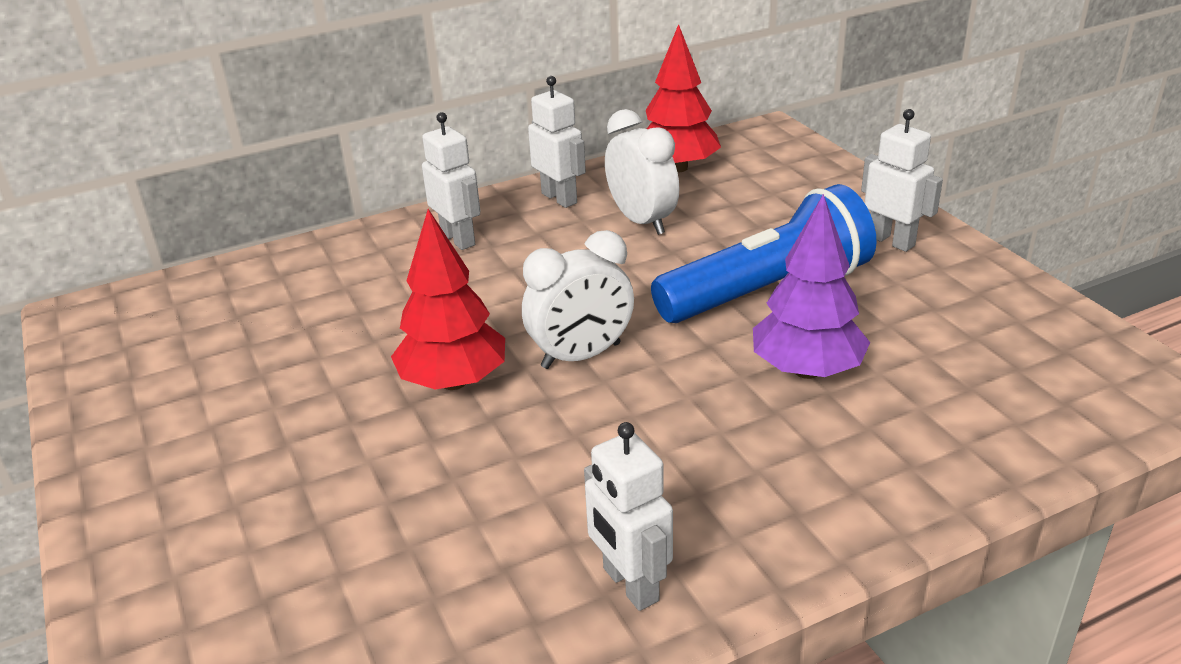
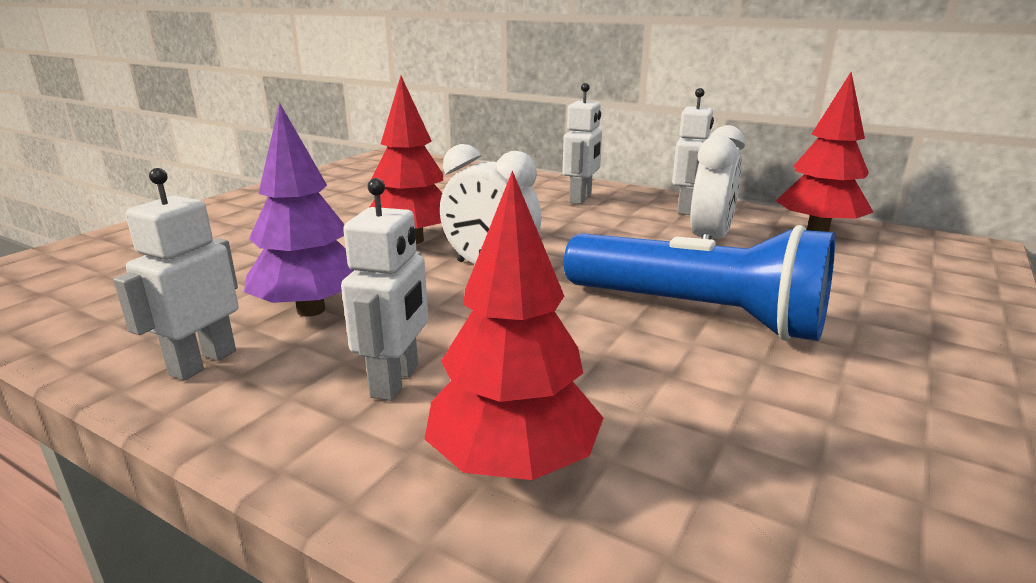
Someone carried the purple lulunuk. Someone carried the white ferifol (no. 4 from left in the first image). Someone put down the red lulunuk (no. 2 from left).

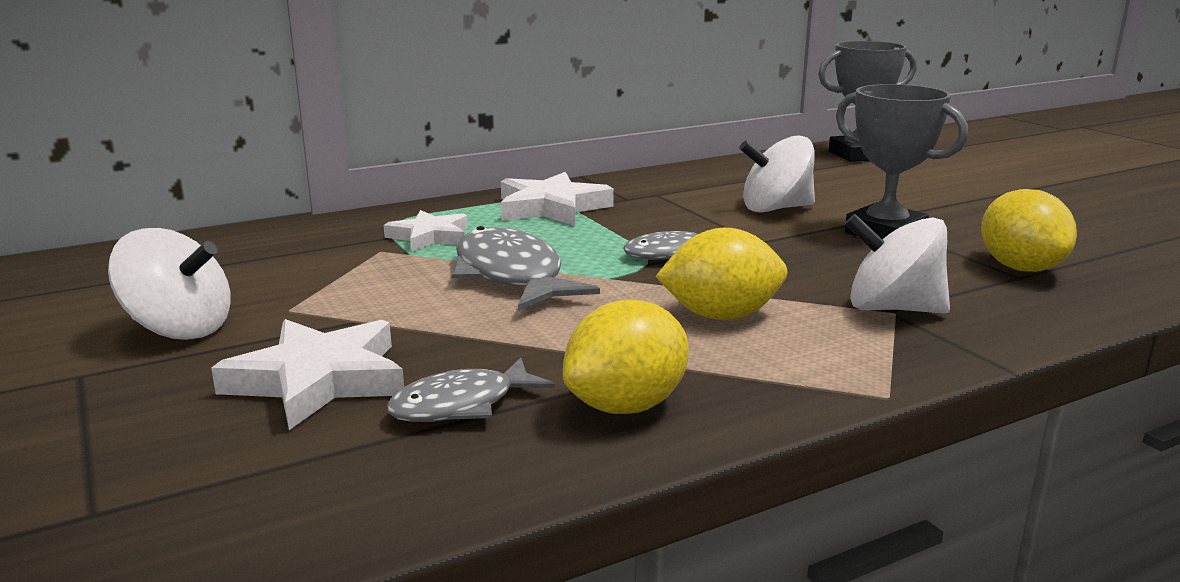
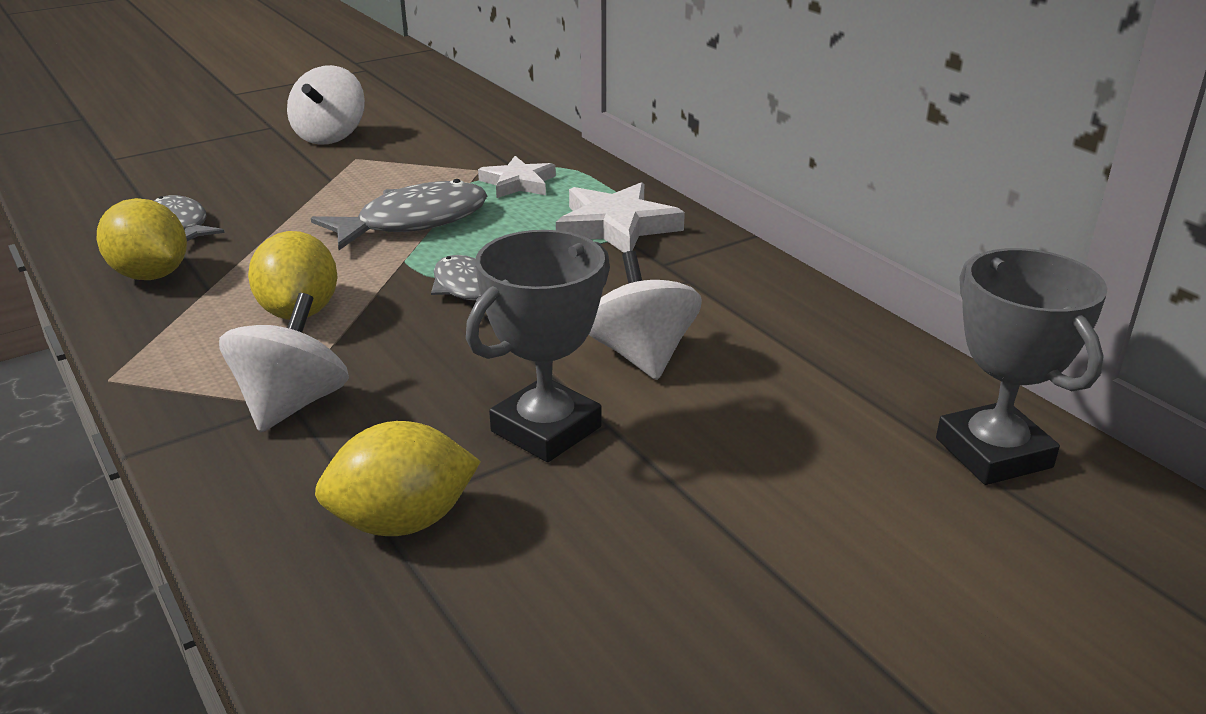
Someone took away the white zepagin (no. 1 from left).

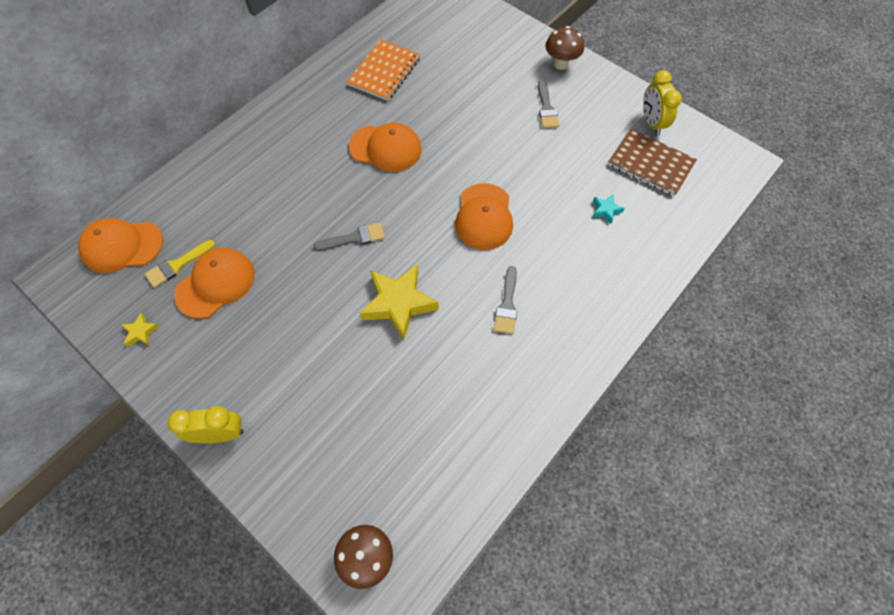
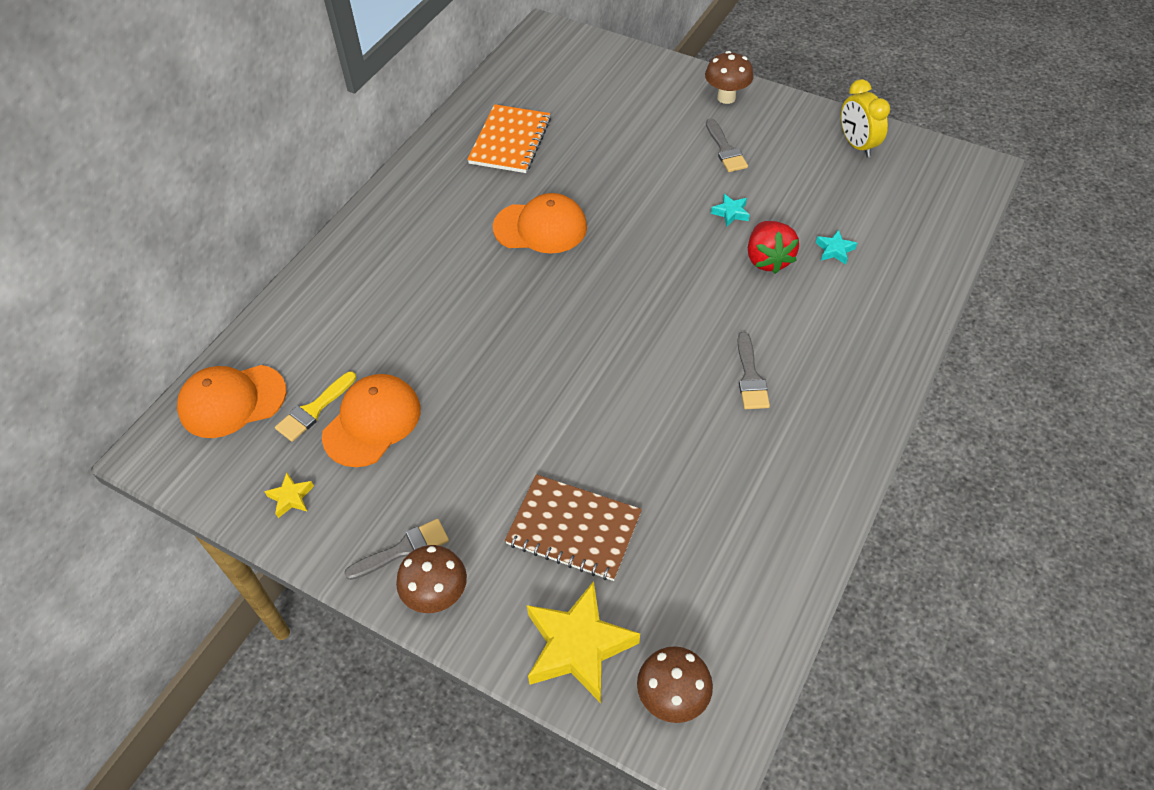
Someone swapped the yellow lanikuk (no. 1 from left) for the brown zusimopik (no. 1 from left). Someone carried the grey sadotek (no. 1 from left). Someone carried the yellow zepagin (no. 2 from left). Someone took away the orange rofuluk (no. 4 from left). Someone carried the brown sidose. Someone put down the turquoise zepagin (no. 1 from left). Someone put down the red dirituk.

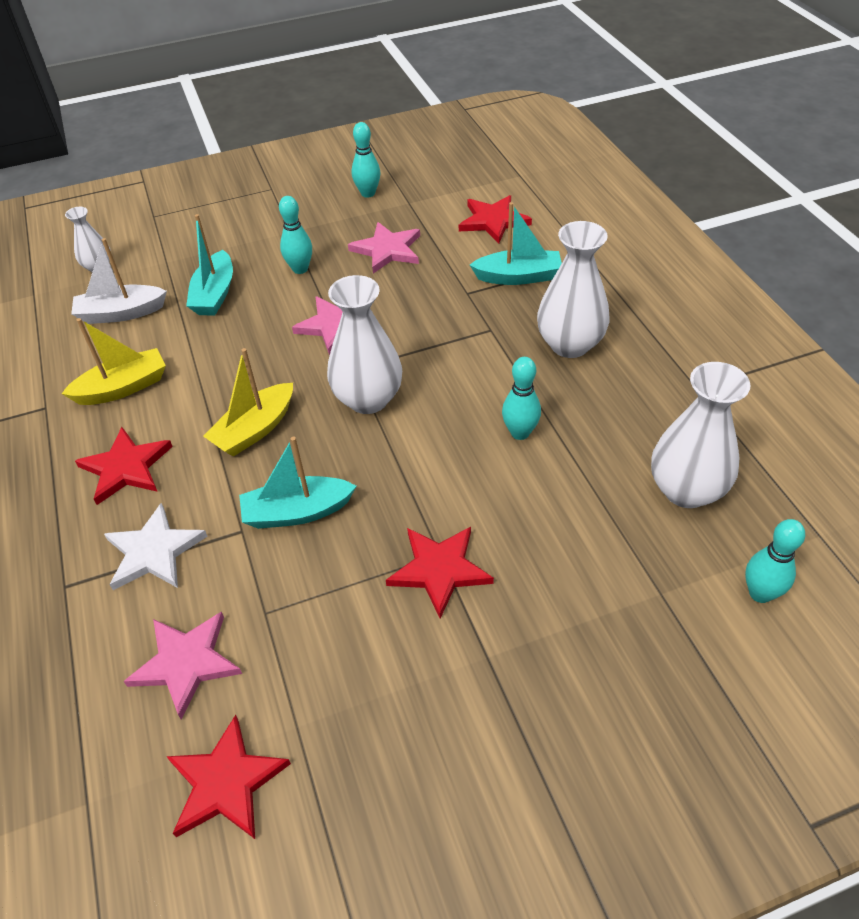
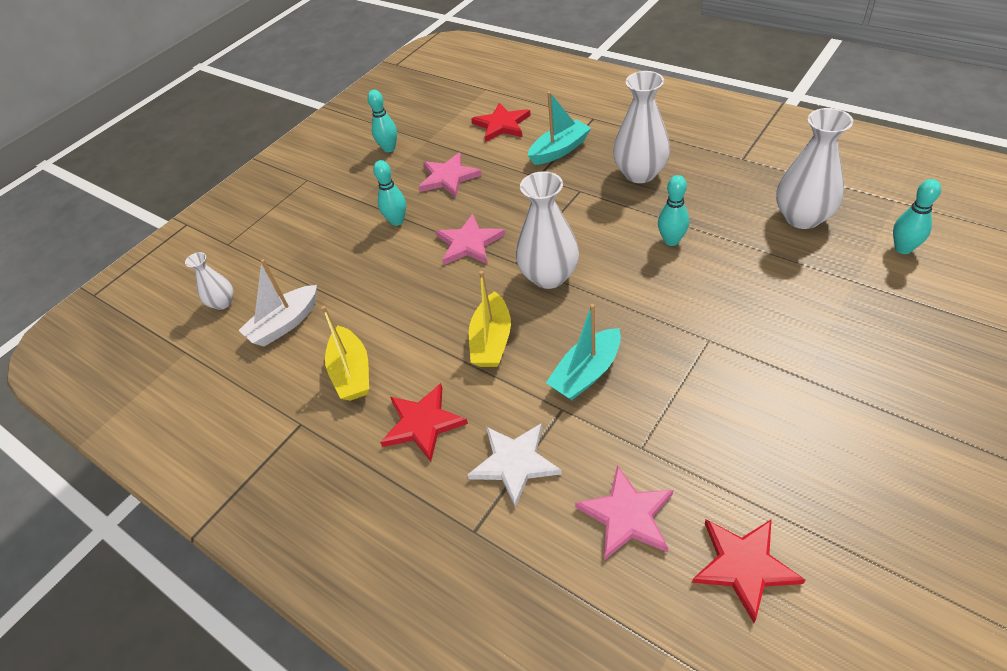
Someone rotated the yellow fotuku (no. 1 from left) by 135 degrees clockwise. Someone took away the turquoise fotuku (no. 1 from left). Someone took away the red zepagin (no. 3 from left).

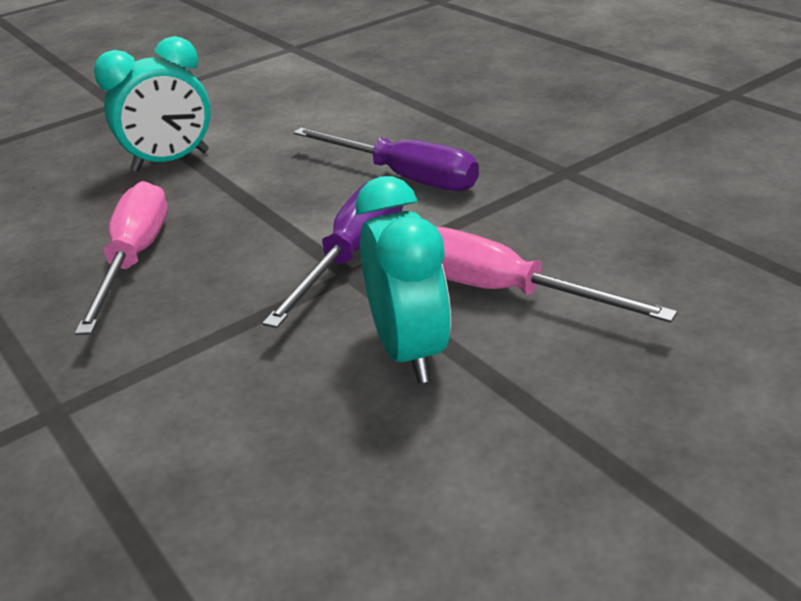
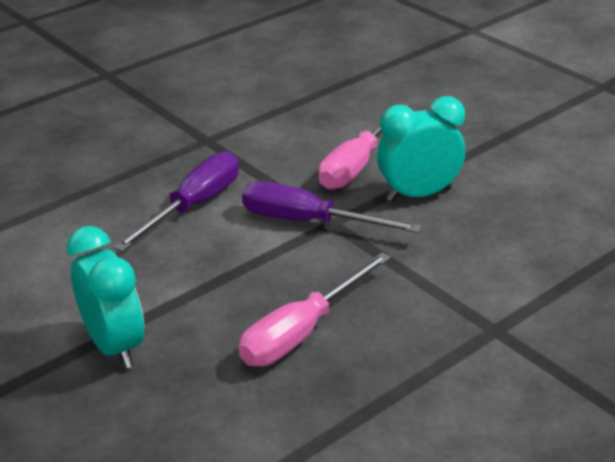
Someone rotated the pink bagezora (no. 1 from left) by 45 degrees counterclockwise.

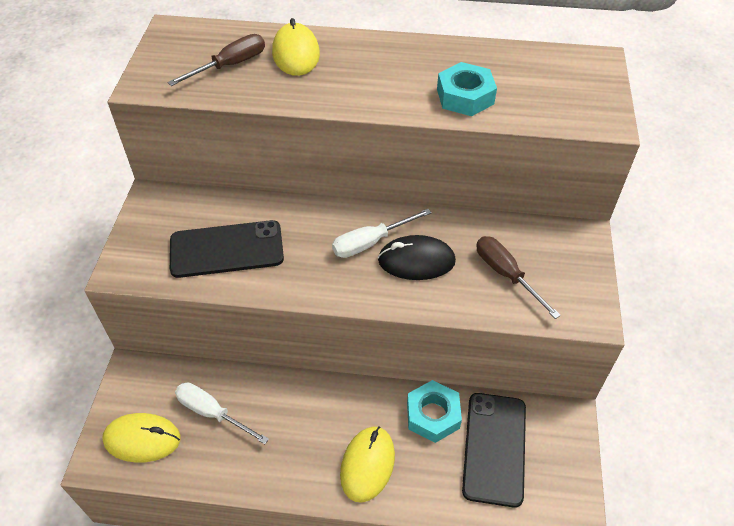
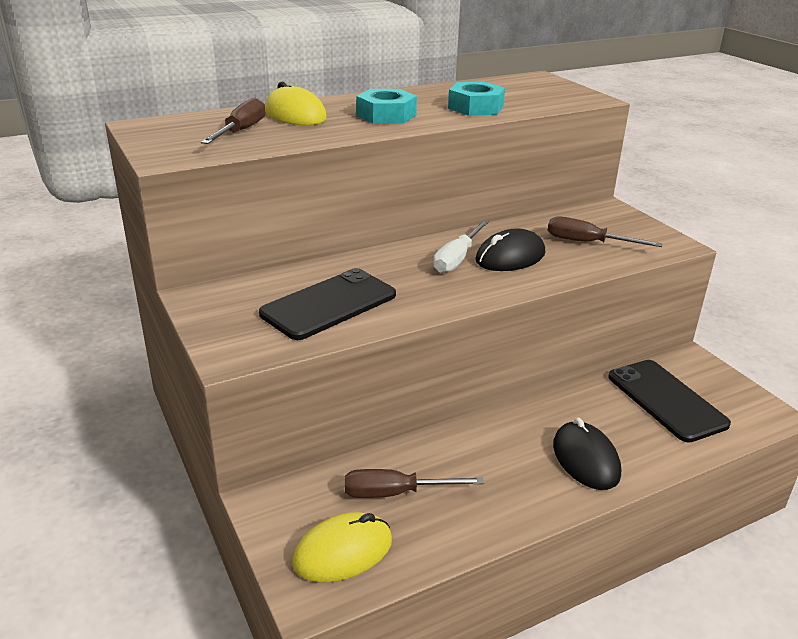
Someone repainted the white bagezora (no. 1 from left), which became the brown bagezora (no. 2 from left). Someone repainted the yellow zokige (no. 3 from left), which became the black zokige (no. 2 from left). Someone carried the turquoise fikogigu (no. 1 from left).

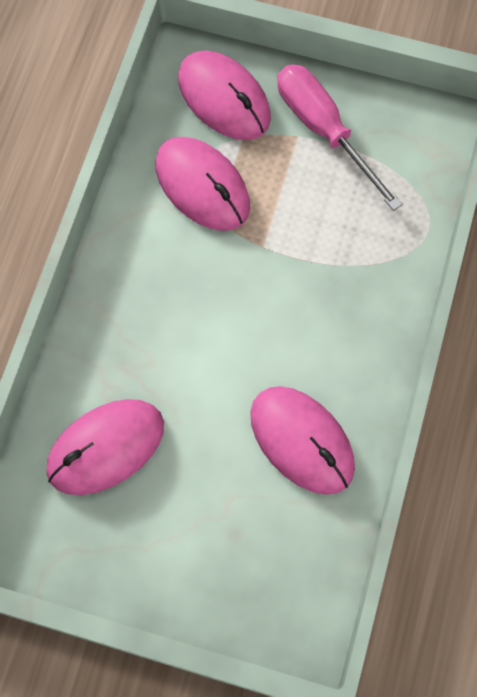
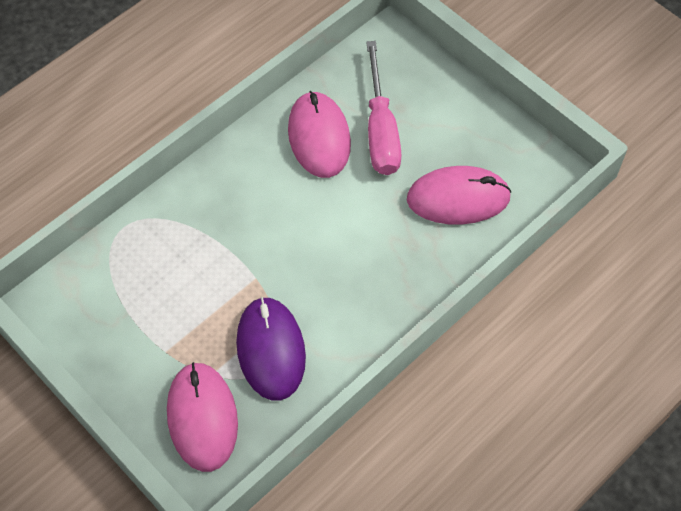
Someone repainted the pink zokige (no. 2 from left), which became the purple zokige. Someone carried the pink bagezora.

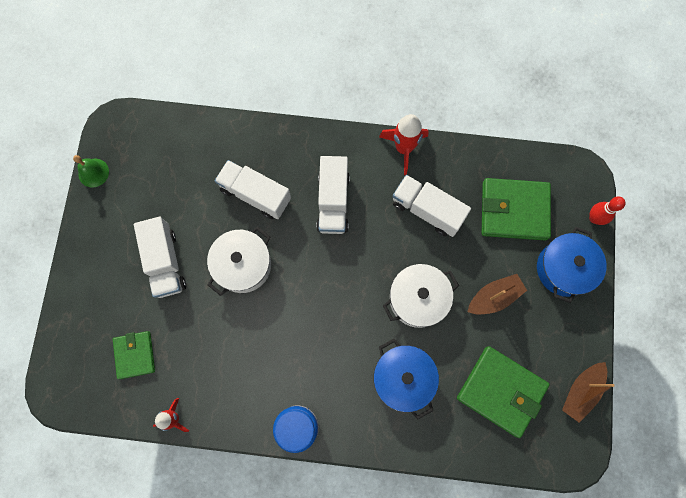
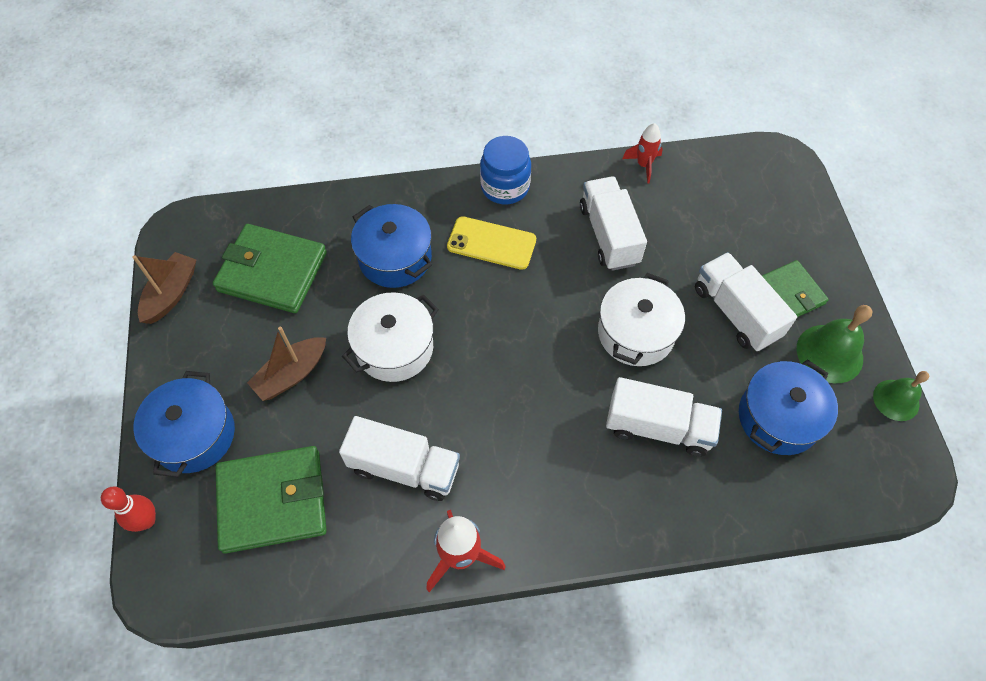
Someone carried the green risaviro (no. 1 from left in the first image). Someone carried the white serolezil (no. 3 from left in the first image). Someone put down the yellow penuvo. Someone put down the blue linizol (no. 3 from left). Someone put down the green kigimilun (no. 1 from left).

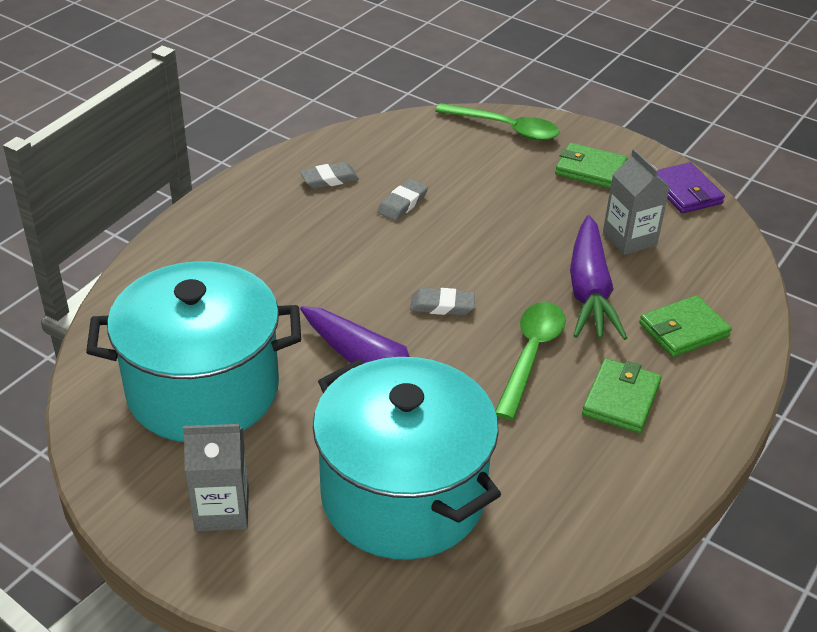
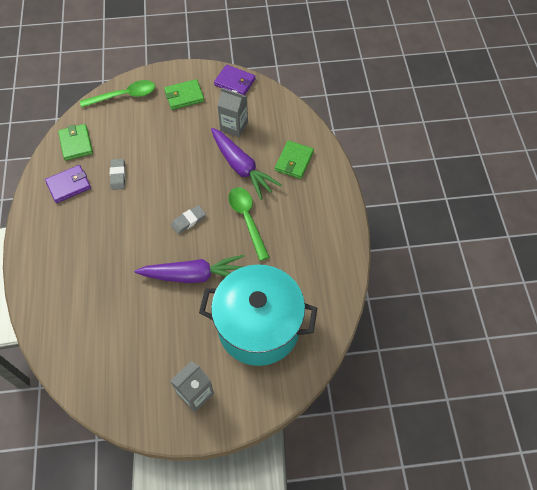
Someone took away the turquoise linizol (no. 1 from left). Someone swapped the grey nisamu (no. 1 from left) for the purple risaviro (no. 1 from left). Someone carried the green risaviro (no. 2 from left in the first image).

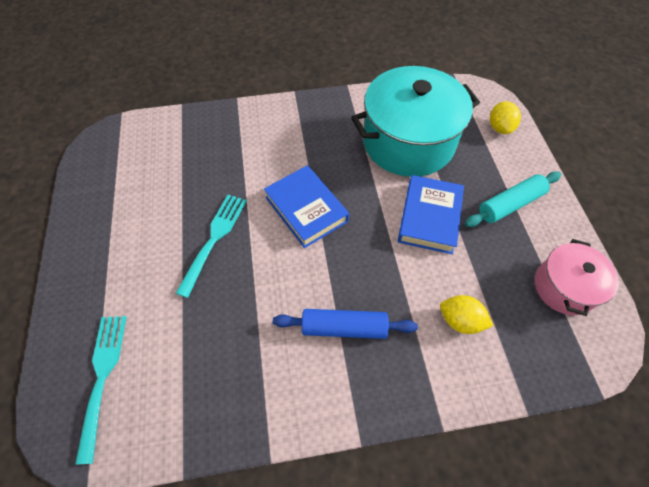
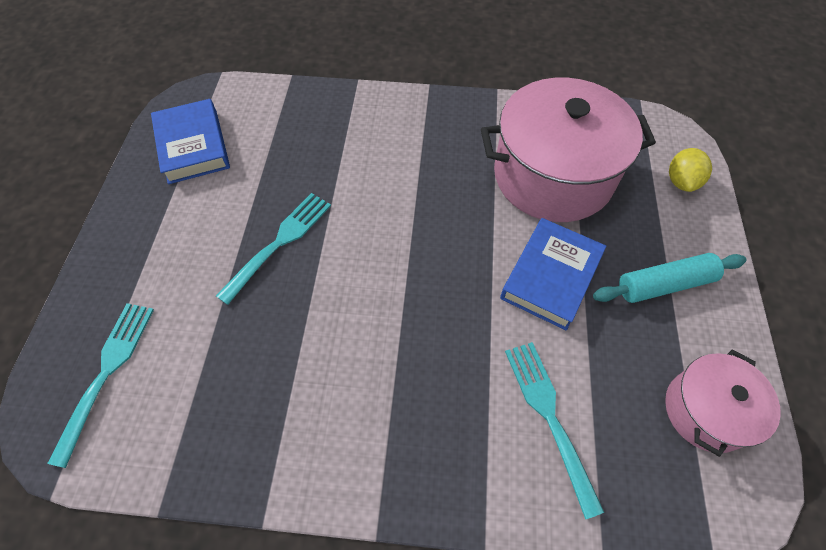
Someone carried the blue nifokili (no. 1 from left). Someone took away the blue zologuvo. Someone repainted the turquoise linizol, which became the pink linizol (no. 1 from left). Someone swapped the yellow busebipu (no. 1 from left) for the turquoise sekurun (no. 3 from left).

